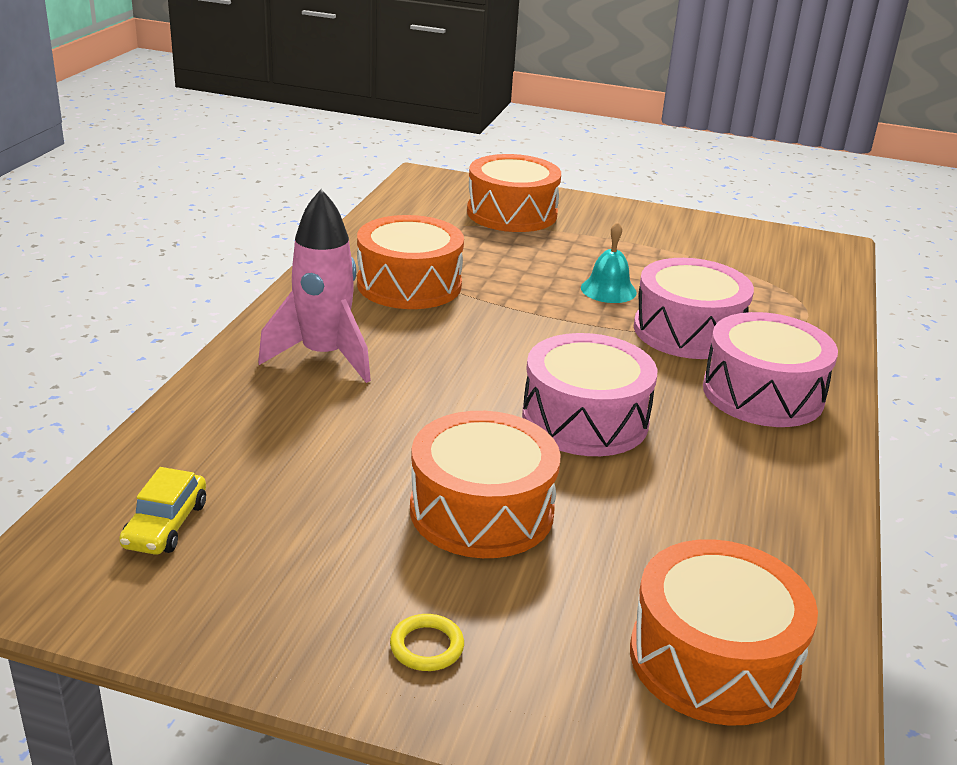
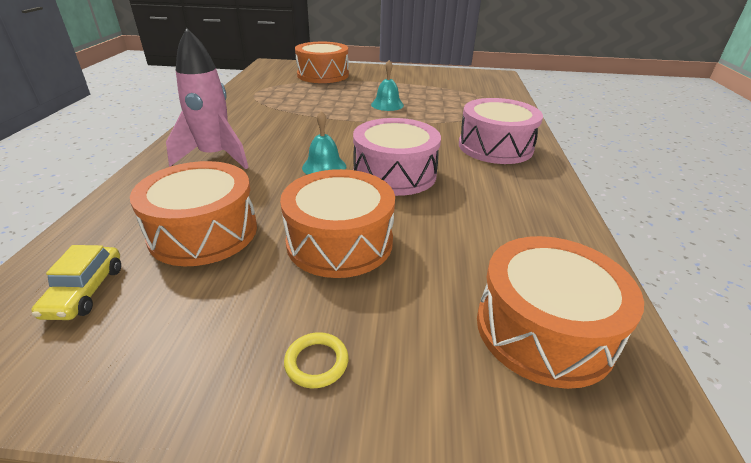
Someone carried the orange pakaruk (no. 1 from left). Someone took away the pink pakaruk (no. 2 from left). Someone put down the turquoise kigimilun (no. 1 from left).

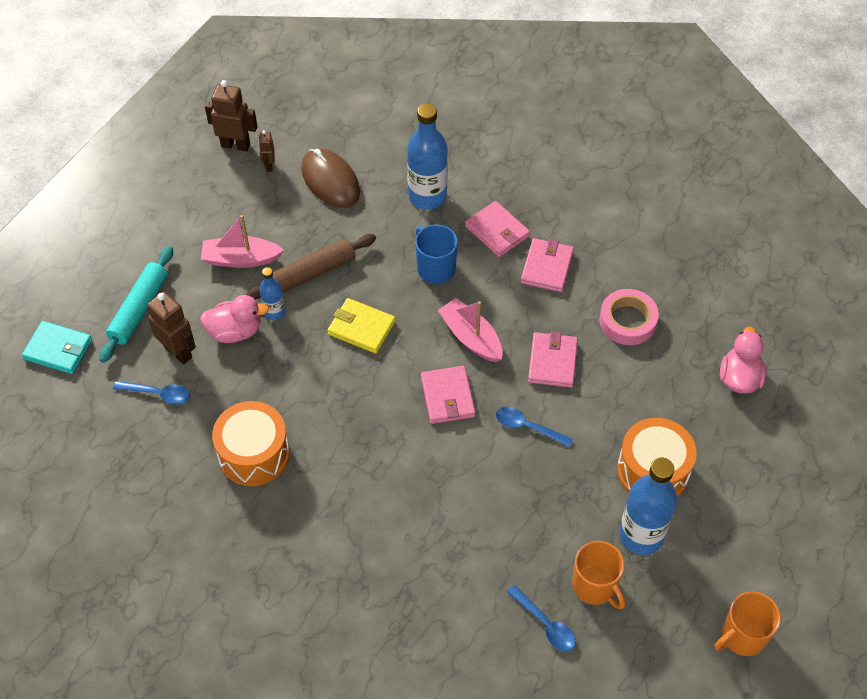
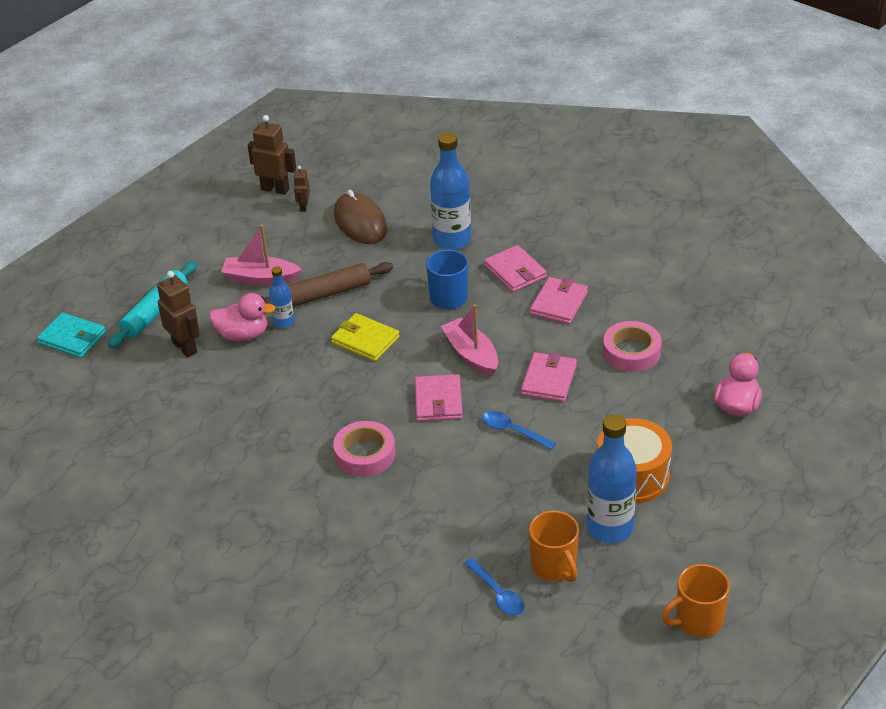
Someone took away the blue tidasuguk (no. 1 from left). Someone took away the orange pakaruk (no. 1 from left). Someone put down the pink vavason (no. 1 from left).

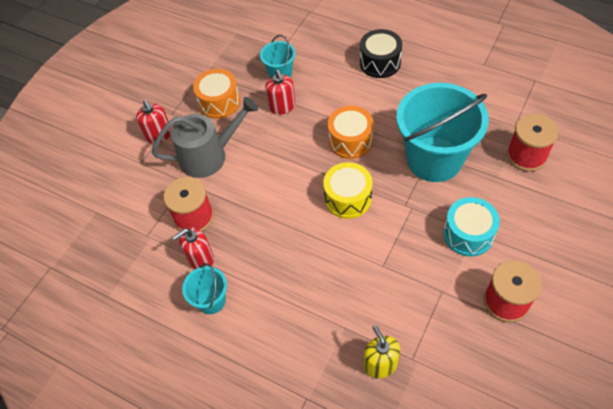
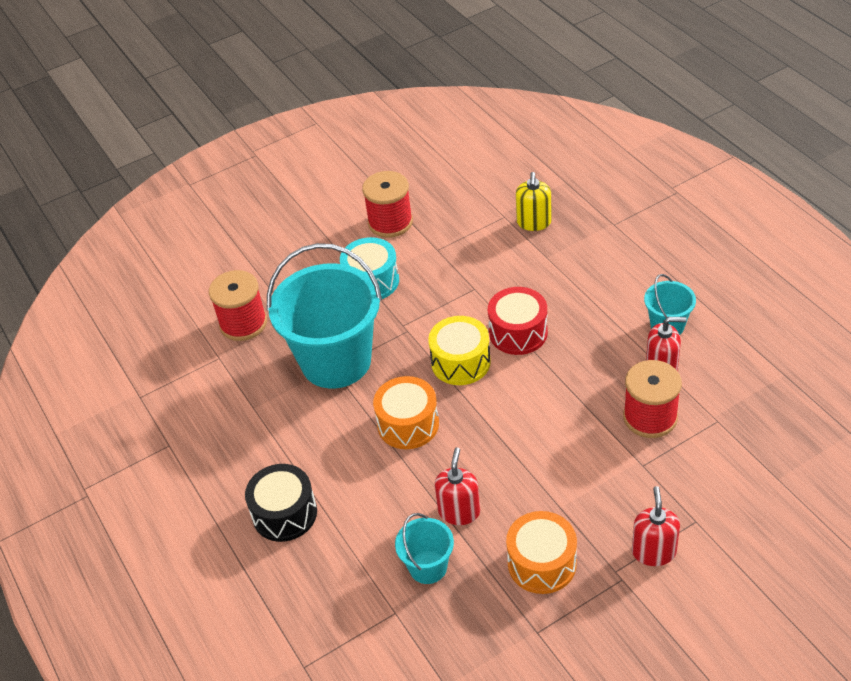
Someone took away the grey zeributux. Someone put down the red pakaruk.

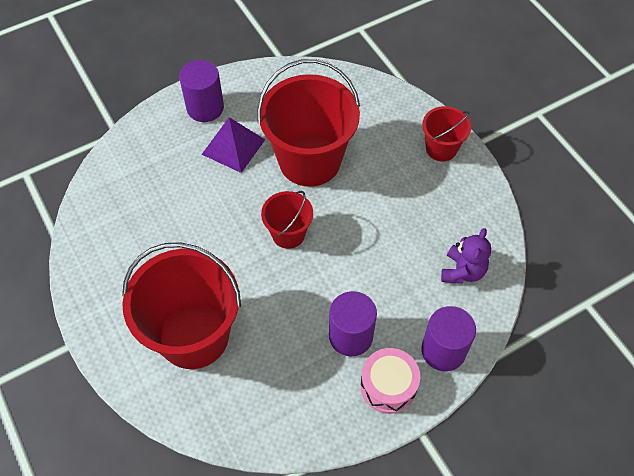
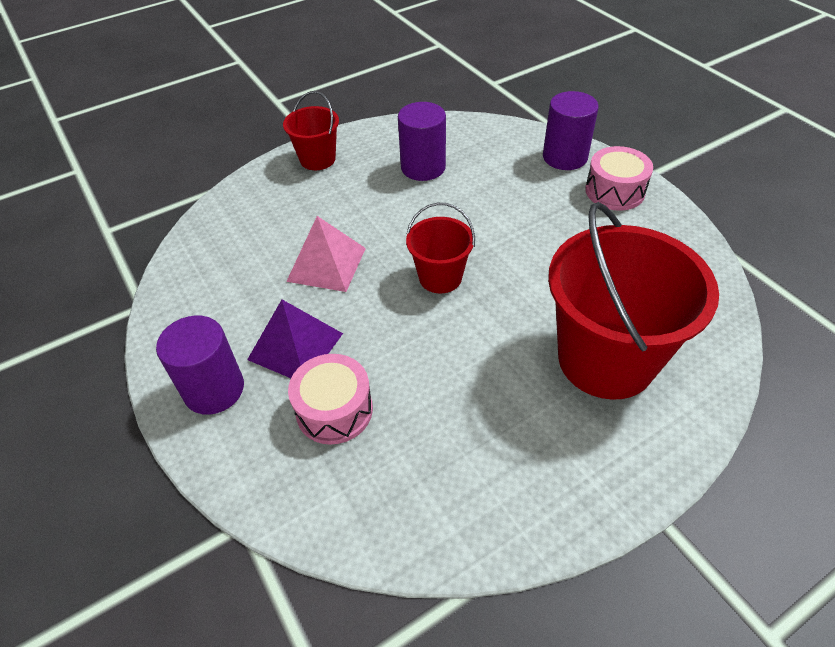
Someone swapped the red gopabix (no. 3 from left) for the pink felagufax. Someone carried the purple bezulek (no. 2 from left). Someone took away the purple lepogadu. Someone put down the pink pakaruk (no. 1 from left).

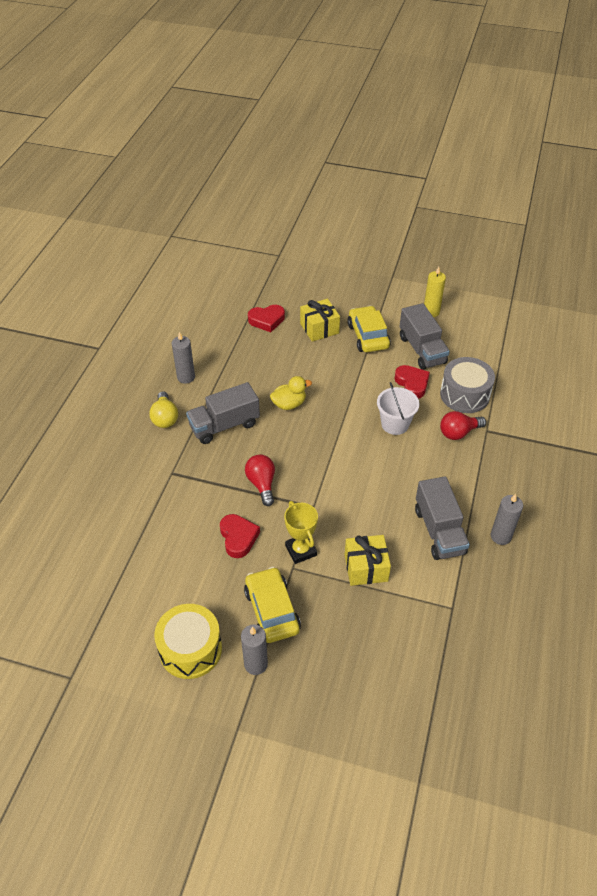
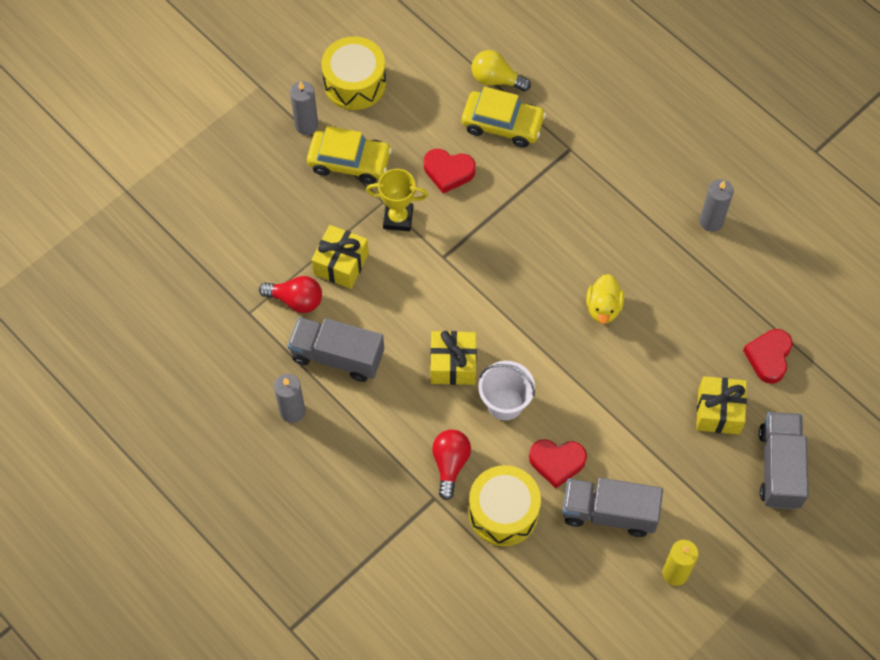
Someone carried the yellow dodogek. Someone carried the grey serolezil (no. 1 from left in the first image). Someone carried the red dodogek (no. 1 from left). Someone carried the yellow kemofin (no. 2 from left). Someone repainted the grey pakaruk, which became the yellow pakaruk (no. 2 from left). Someone put down the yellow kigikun (no. 2 from left).

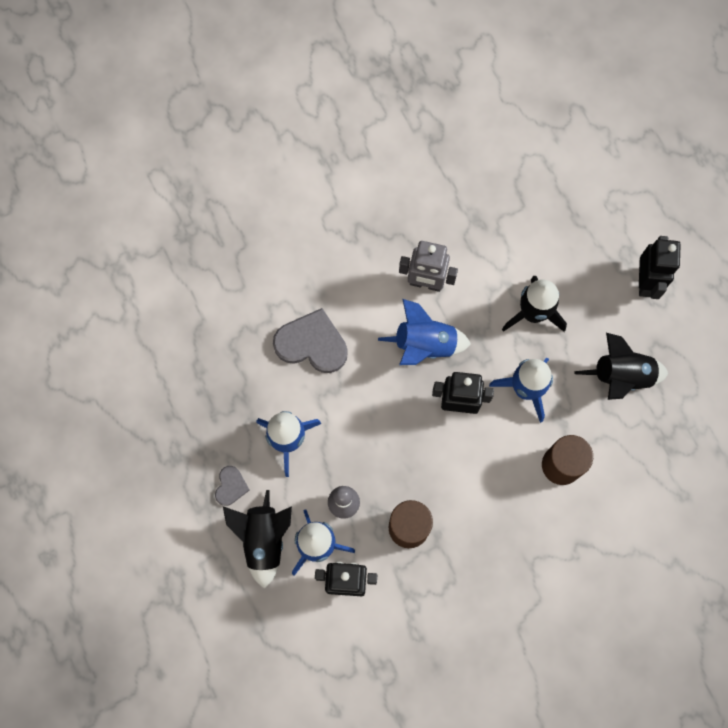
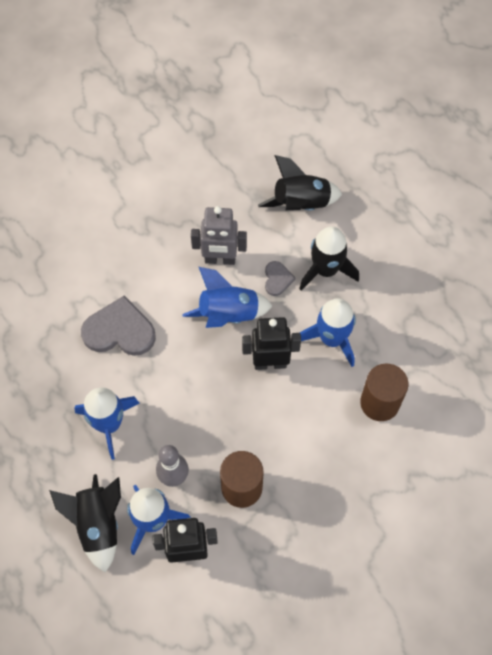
Someone carried the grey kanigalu (no. 1 from left in the first image). Someone carried the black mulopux (no. 3 from left in the first image). Someone took away the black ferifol (no. 3 from left).

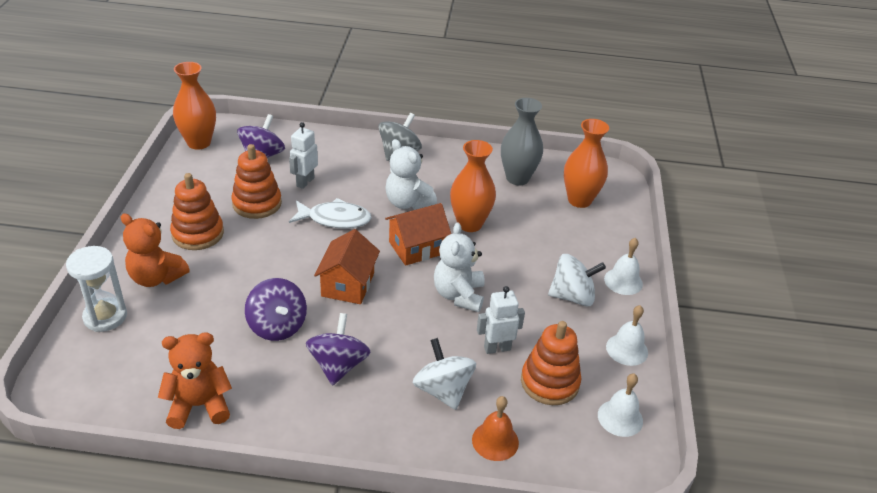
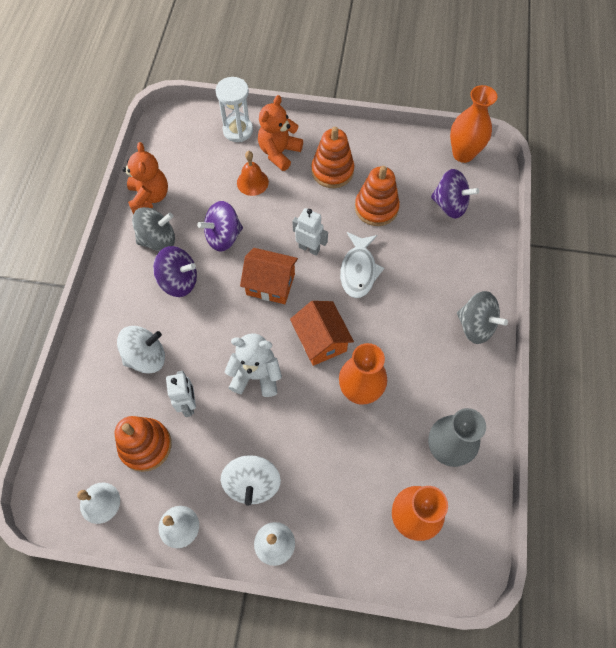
Someone carried the white ferifol (no. 1 from left in the first image). Someone took away the white lepogadu (no. 1 from left). Someone carried the orange kigimilun. Someone put down the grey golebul (no. 1 from left).

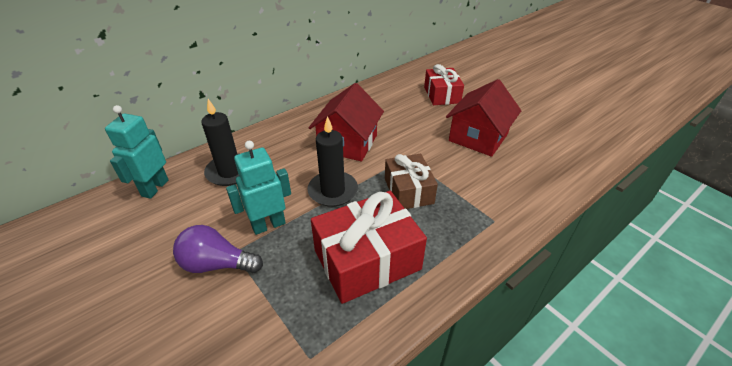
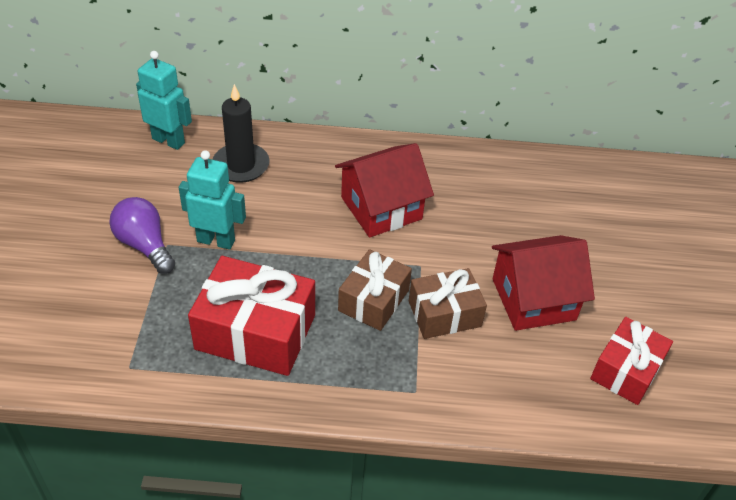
Someone rotated the turquoise ferifol (no. 1 from left) by 60 degrees clockwise. Someone took away the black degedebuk (no. 2 from left). Someone carried the red kigikun (no. 2 from left). Someone put down the brown kigikun (no. 2 from left).

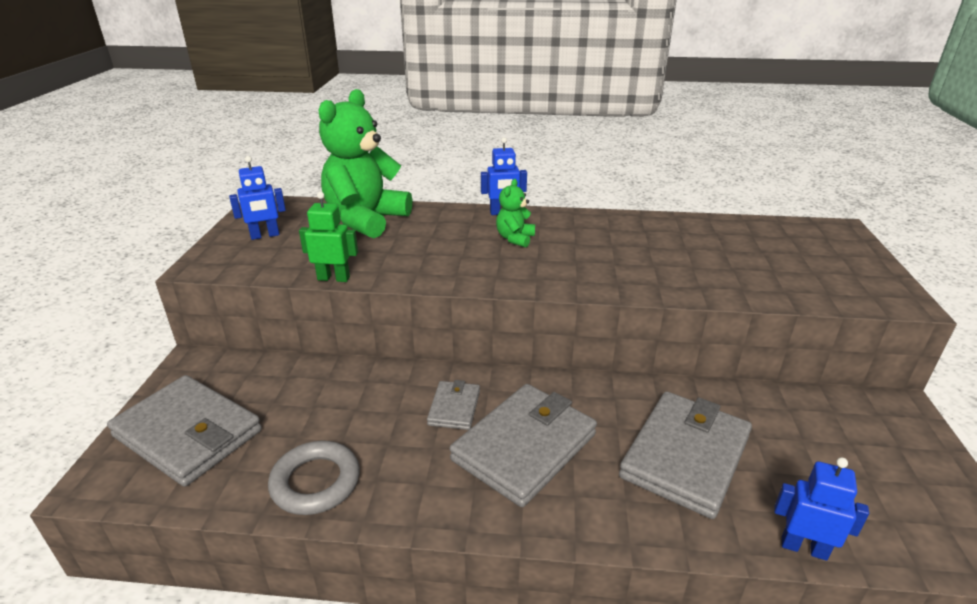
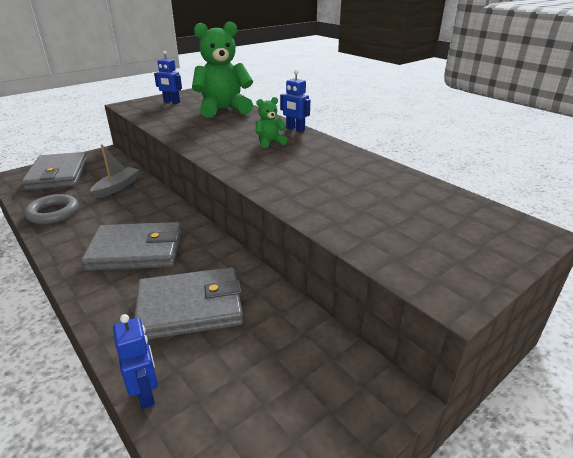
Someone took away the green ferifol. Someone took away the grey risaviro (no. 2 from left). Someone put down the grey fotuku.

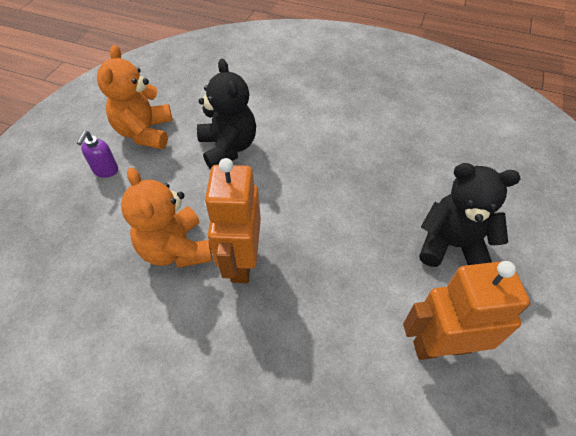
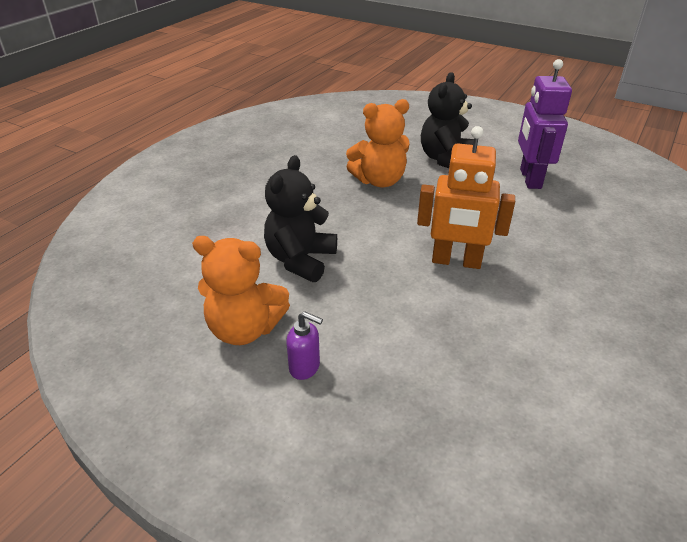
Someone carried the orange lepogadu (no. 2 from left). Someone rotated the black lepogadu (no. 1 from left) by 60 degrees counterclockwise. Someone repainted the orange ferifol (no. 2 from left), which became the purple ferifol.

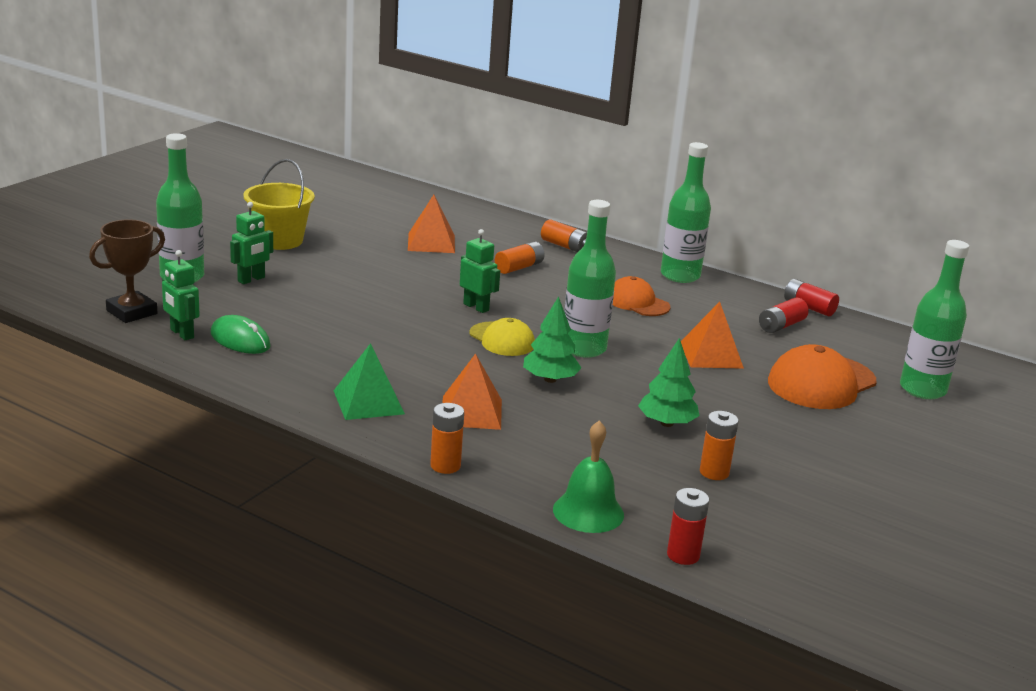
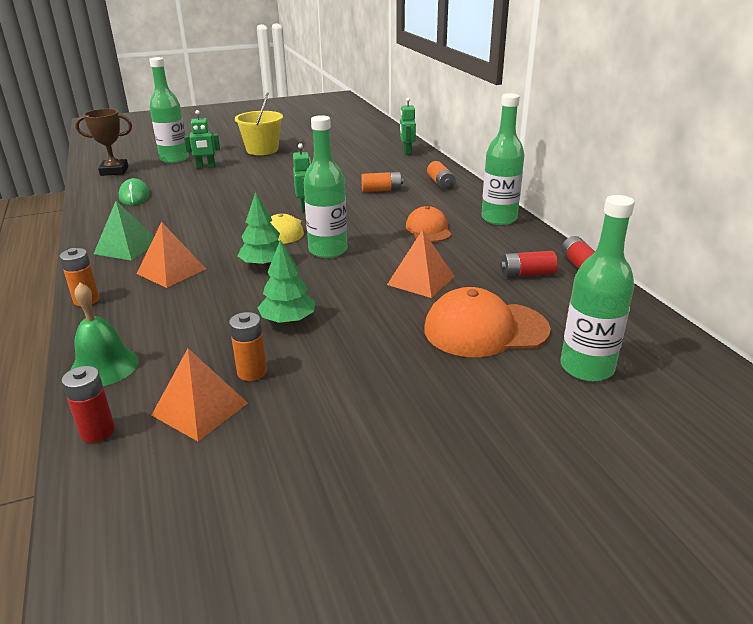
Someone carried the green ferifol (no. 1 from left in the first image). Someone carried the orange felagufax (no. 1 from left in the first image).

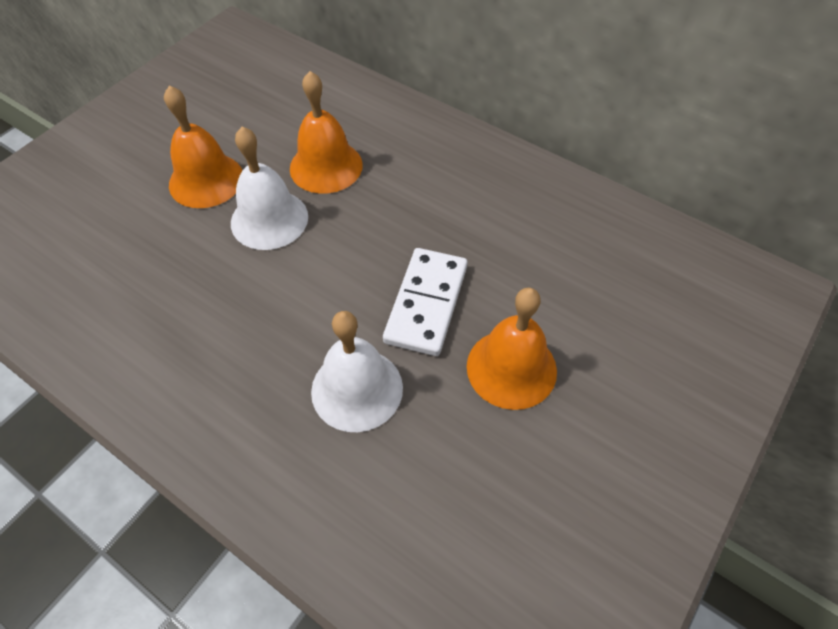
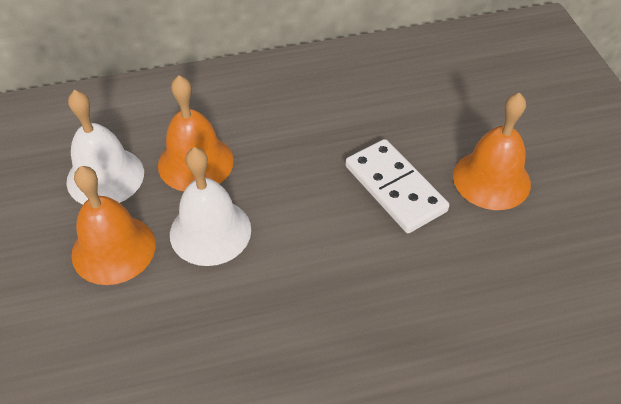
Someone carried the white kigimilun (no. 2 from left in the first image).

